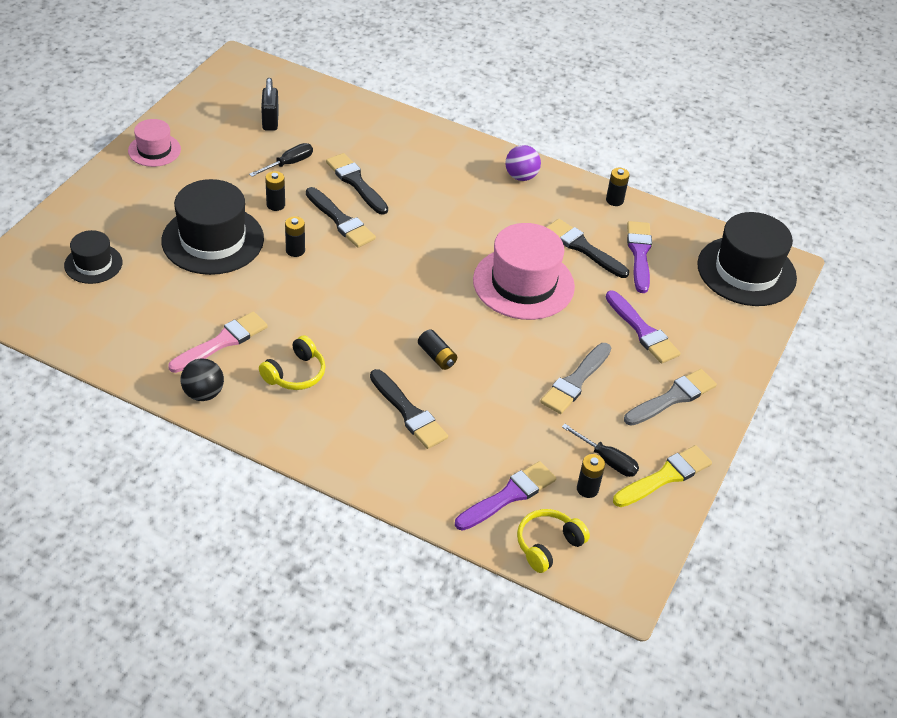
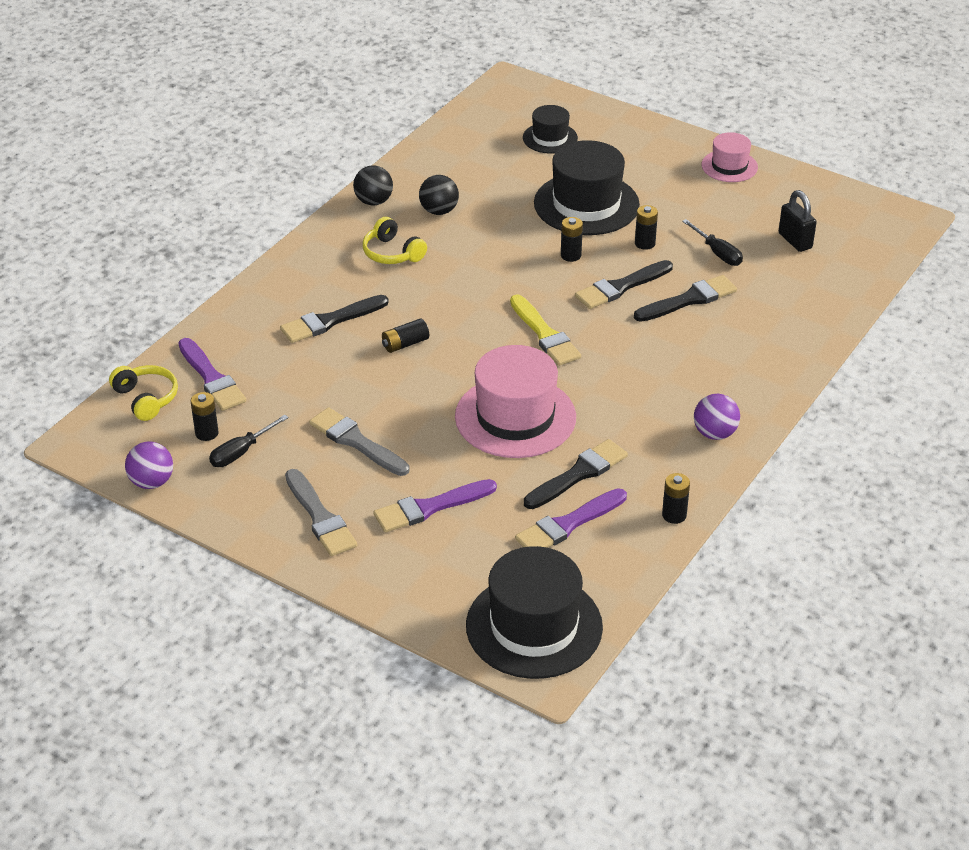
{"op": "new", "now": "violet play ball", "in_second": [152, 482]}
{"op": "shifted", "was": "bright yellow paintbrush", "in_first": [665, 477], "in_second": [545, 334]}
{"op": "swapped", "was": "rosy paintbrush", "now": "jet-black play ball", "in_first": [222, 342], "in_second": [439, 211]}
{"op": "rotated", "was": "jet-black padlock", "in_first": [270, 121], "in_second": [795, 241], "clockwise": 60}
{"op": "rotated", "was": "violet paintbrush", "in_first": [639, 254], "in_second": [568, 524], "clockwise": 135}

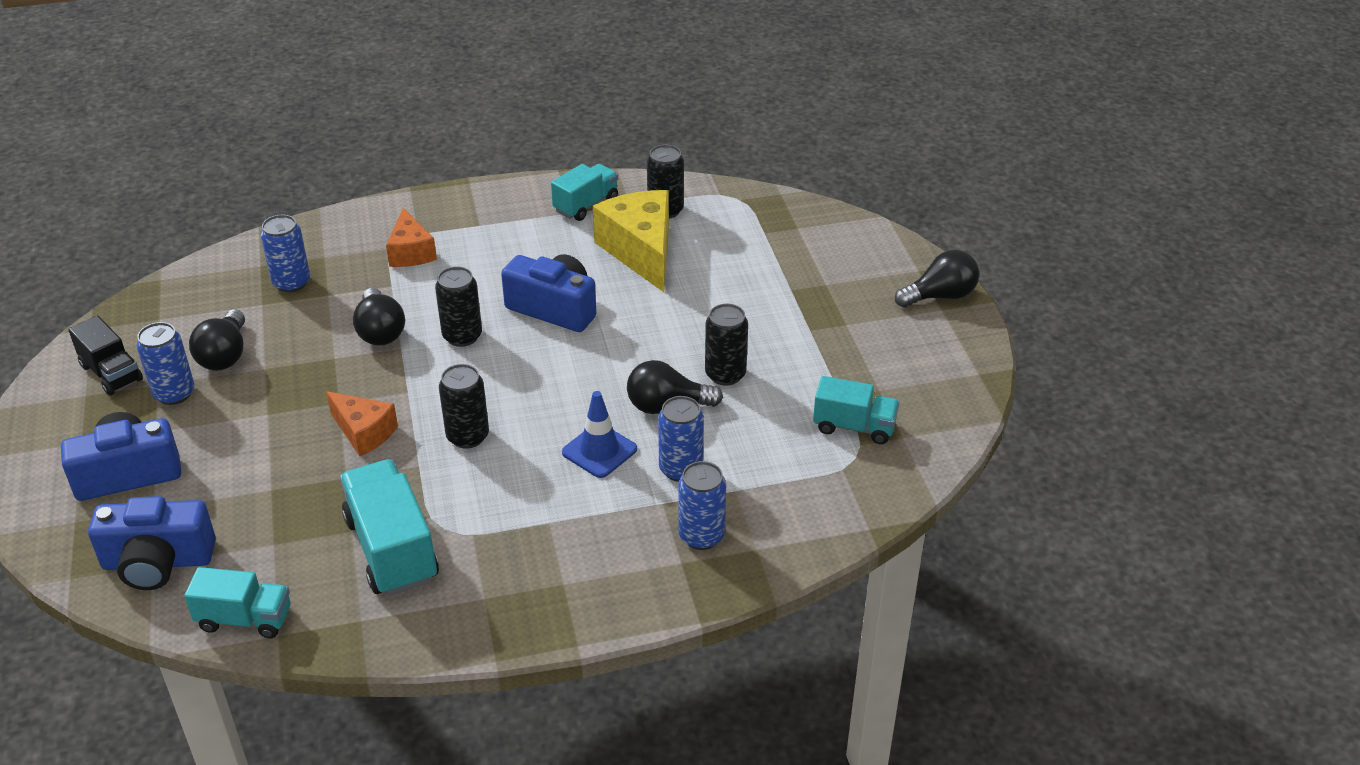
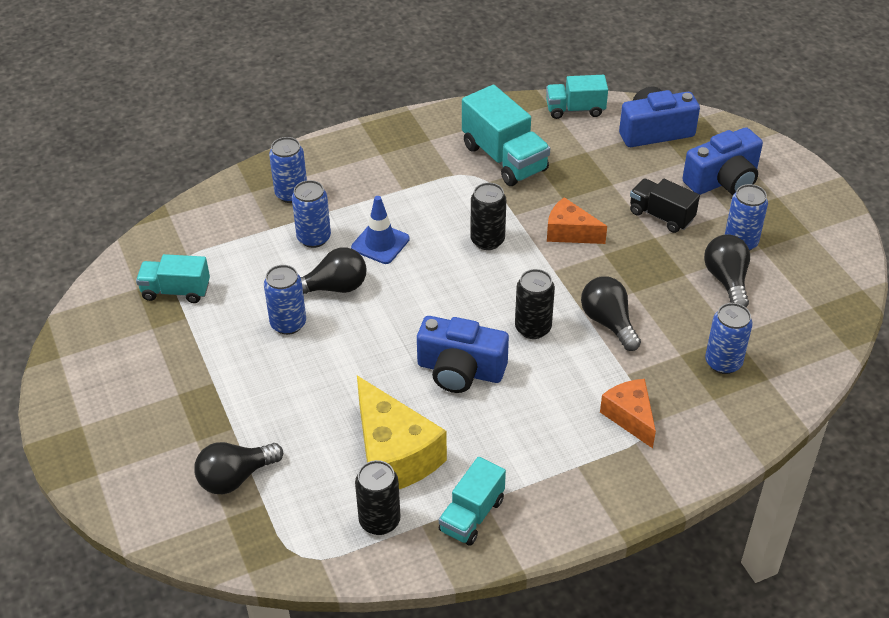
{"op": "shifted", "was": "jet-black truck", "in_first": [111, 373], "in_second": [661, 216]}
{"op": "shifted", "was": "jet-black bulb", "in_first": [940, 296], "in_second": [235, 478]}
{"op": "repainted", "was": "jet-black soda can", "now": "royal blue soda can", "in_first": [725, 374], "in_second": [288, 324]}

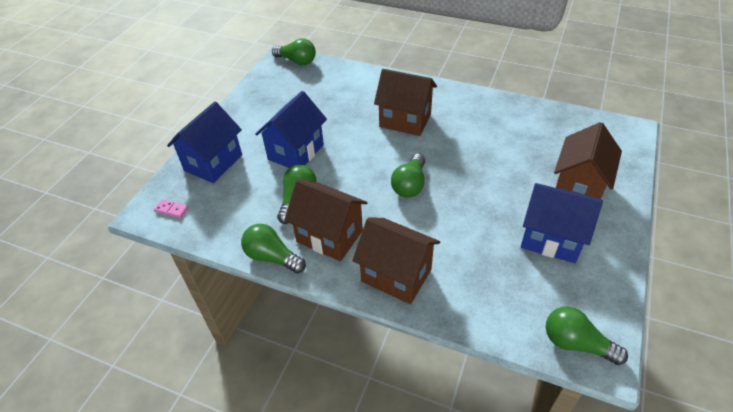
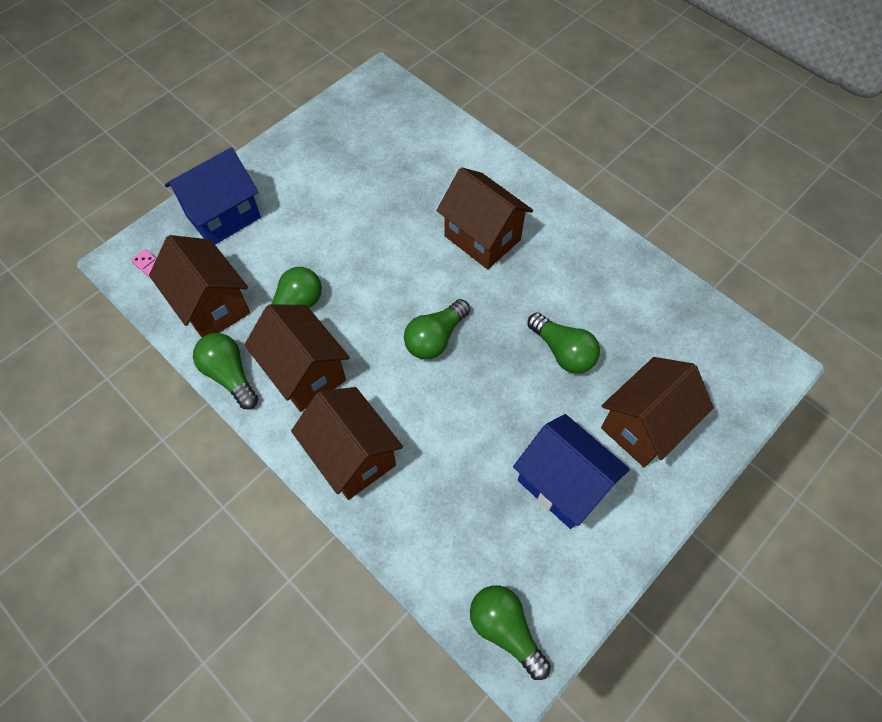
{"op": "gone", "was": "royal blue cottage", "in_first": [296, 152]}
{"op": "new", "now": "dark brown cottage", "in_second": [212, 306]}
{"op": "shifted", "was": "green bulb", "in_first": [297, 61], "in_second": [563, 351]}

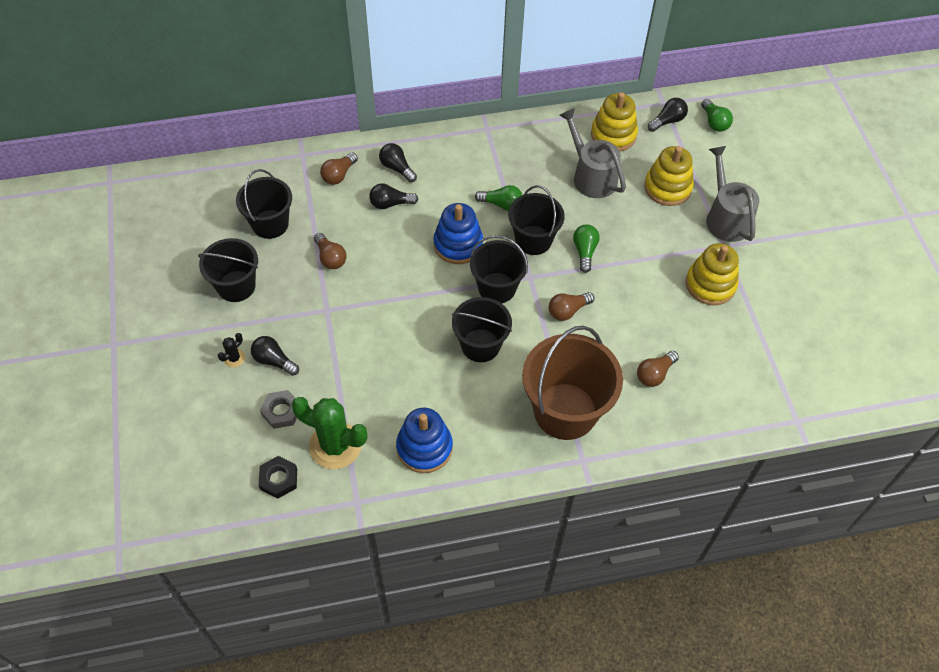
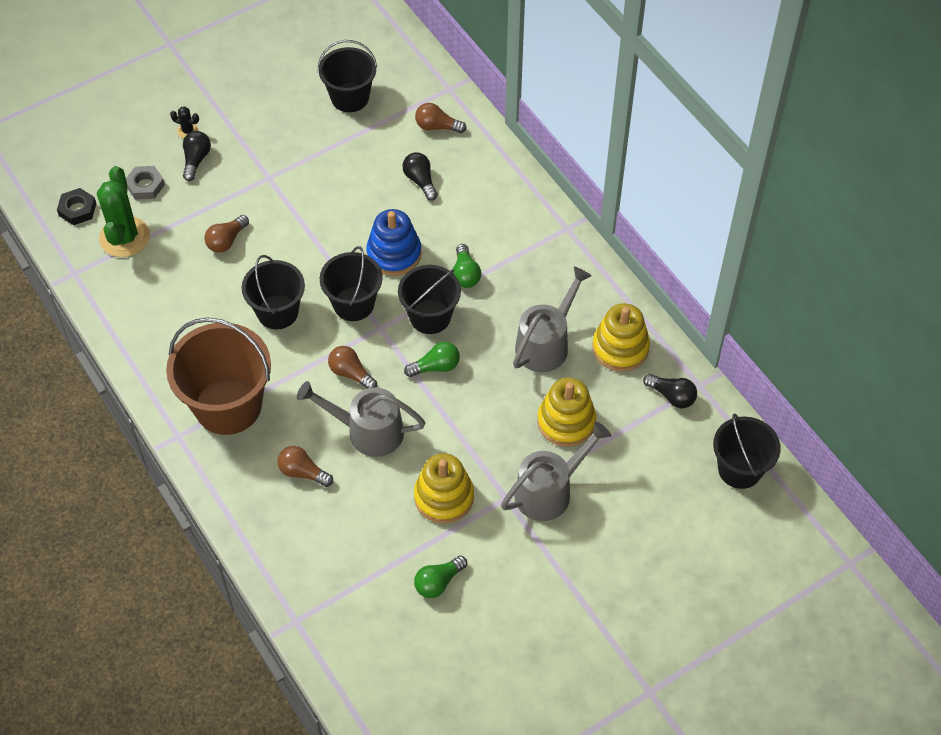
{"op": "gone", "was": "jet-black bulb", "in_first": [397, 168]}
{"op": "gone", "was": "royal blue stacking toy", "in_first": [424, 448]}
{"op": "new", "now": "ash-grey watering can", "in_second": [367, 431]}
{"op": "shifted", "was": "jet-black sand bucket", "in_first": [236, 286], "in_second": [740, 469]}
{"op": "shifted", "was": "dark brown bulb", "in_first": [330, 258], "in_second": [226, 240]}
{"op": "shifted", "was": "green bulb", "in_first": [714, 122], "in_second": [438, 582]}

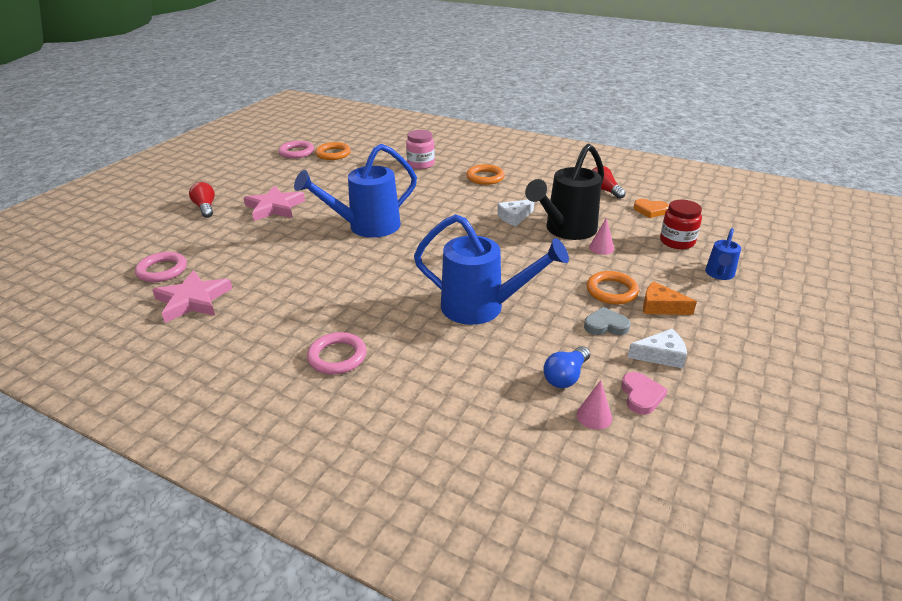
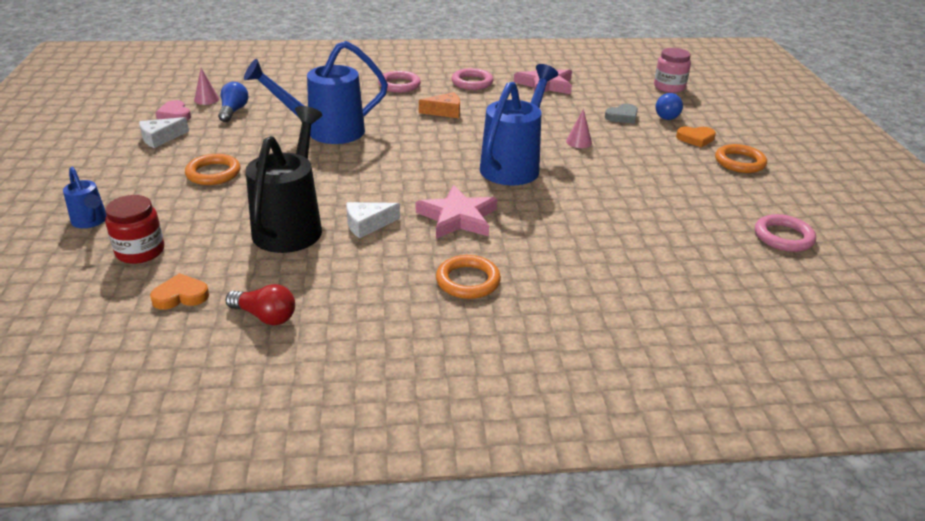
{"op": "new", "now": "royal blue bulb", "in_second": [668, 115]}
{"op": "shifted", "was": "rosy ring", "in_first": [162, 270], "in_second": [472, 82]}
{"op": "shifted", "was": "rosy star shape", "in_first": [274, 207], "in_second": [458, 218]}
{"op": "shifted", "was": "orange-coloured ring", "in_first": [333, 154], "in_second": [739, 162]}
{"op": "shifted", "was": "rosy preserve jar", "in_first": [421, 164], "in_second": [669, 87]}
{"op": "shifted", "was": "ash-grey heart shape", "in_first": [605, 325], "in_second": [622, 116]}
{"op": "shifted", "was": "rosy cone", "in_first": [601, 248], "in_second": [579, 142]}
{"op": "shifted", "was": "orange-coloured cheese wedge", "in_first": [660, 307], "in_second": [445, 112]}
{"op": "swapped", "was": "crimson bulb", "now": "orange-coloured heart shape", "in_first": [205, 208], "in_second": [695, 138]}
{"op": "rotated", "was": "white cheese wedge", "in_first": [514, 217], "in_second": [367, 225], "clockwise": -135}
{"op": "rotated", "was": "royal blue watering can", "in_first": [719, 274], "in_second": [91, 221], "clockwise": 150}

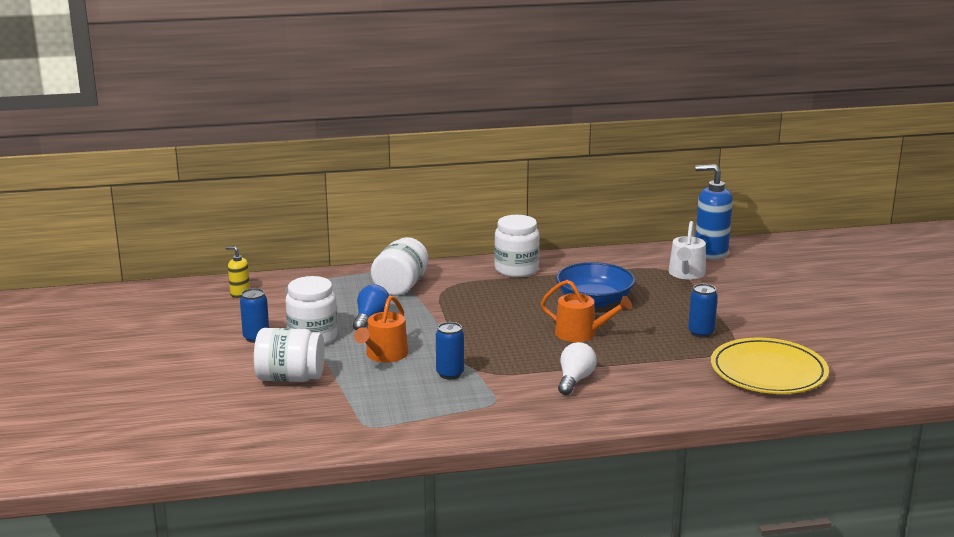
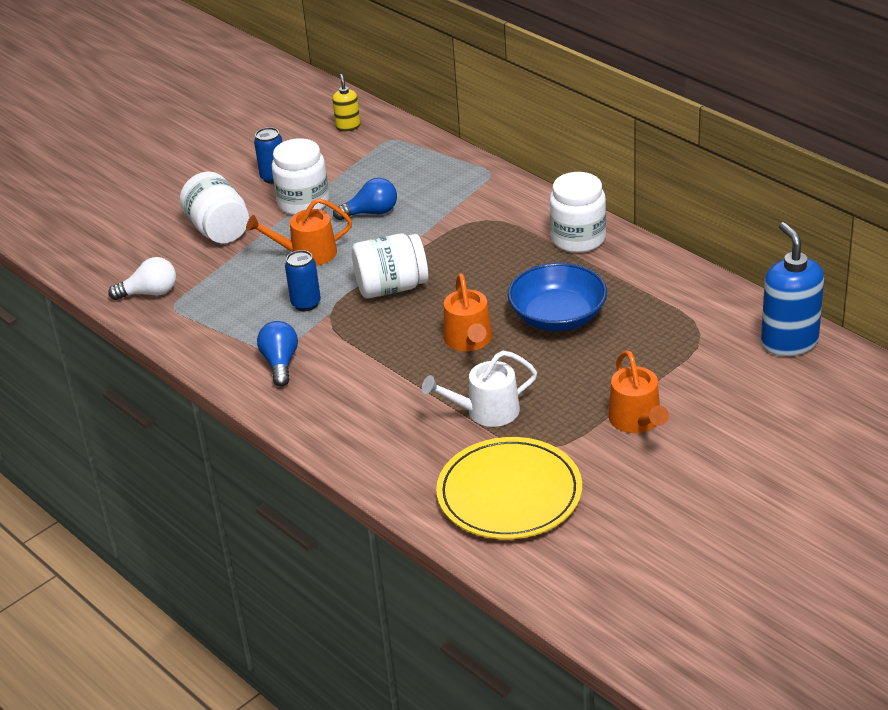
{"op": "gone", "was": "royal blue soda can", "in_first": [701, 333]}
{"op": "new", "now": "royal blue bulb", "in_second": [280, 363]}
{"op": "new", "now": "orange-coloured watering can", "in_second": [637, 420]}
{"op": "shifted", "was": "white preserve jar", "in_first": [401, 286], "in_second": [391, 287]}
{"op": "shifted", "was": "white bulb", "in_first": [575, 380], "in_second": [150, 293]}
{"op": "shifted", "was": "white watering can", "in_first": [686, 274], "in_second": [486, 411]}

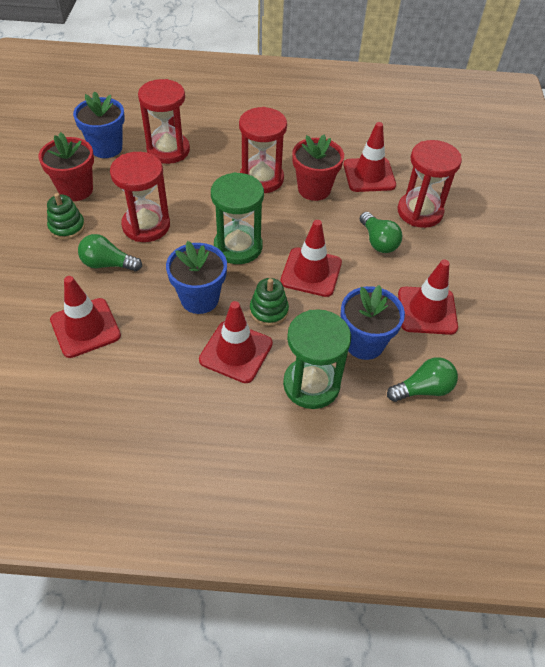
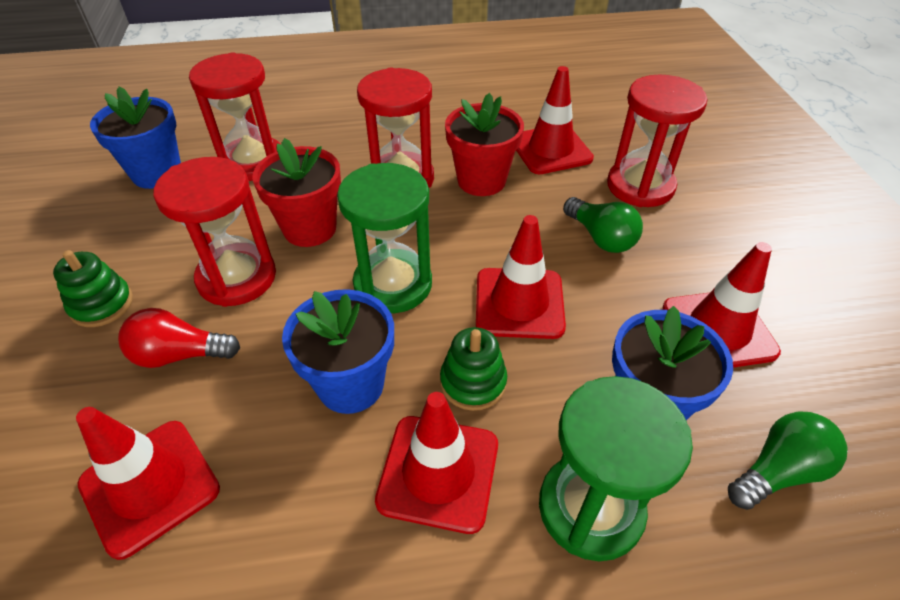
{"op": "shifted", "was": "crimson plant pot", "in_first": [76, 190], "in_second": [310, 228]}
{"op": "repainted", "was": "green bulb", "now": "crimson bulb", "in_first": [108, 264], "in_second": [179, 355]}

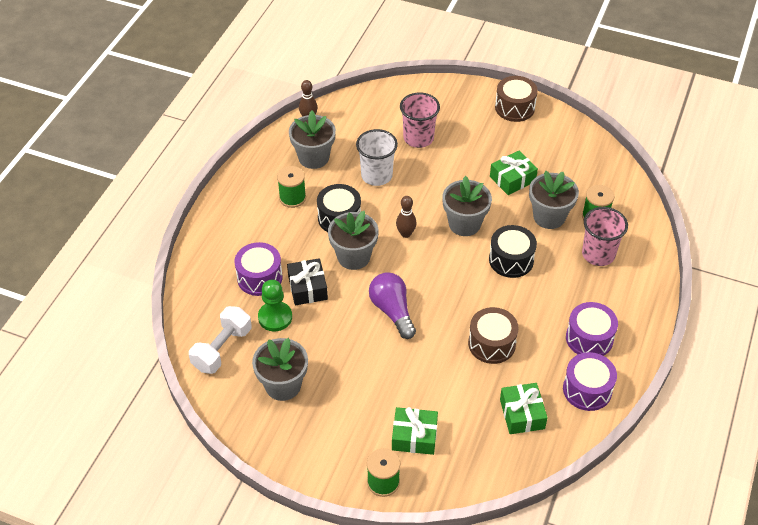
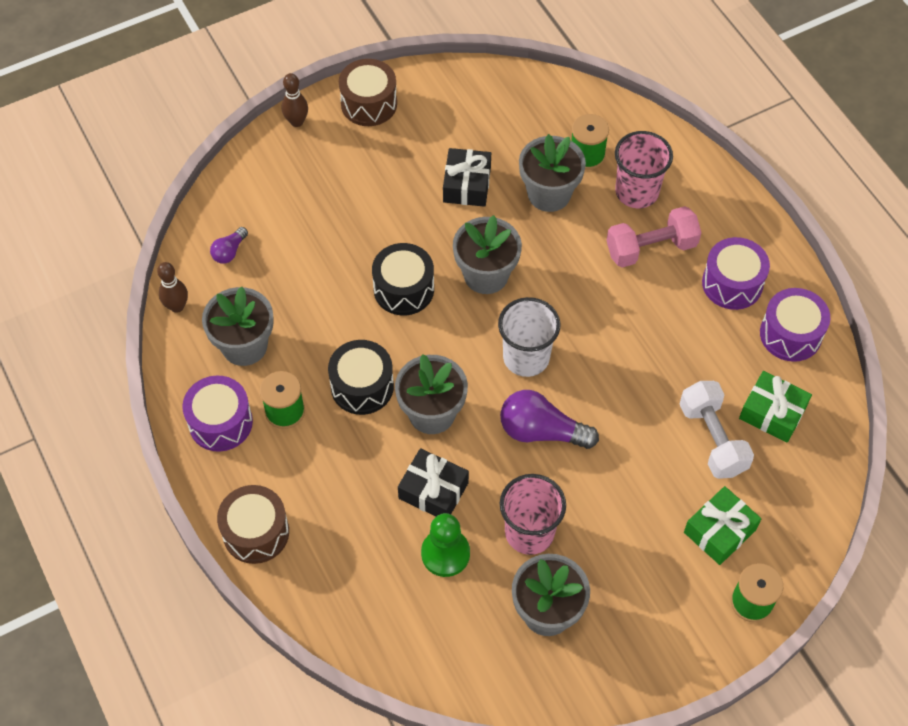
{"op": "new", "now": "violet bulb", "in_second": [229, 251]}
{"op": "new", "now": "rosy dumbbell", "in_second": [651, 248]}
{"op": "shifted", "was": "white dumbbell", "in_first": [222, 349], "in_second": [712, 439]}
{"op": "shifted", "was": "violet snare drum", "in_first": [259, 278], "in_second": [220, 422]}
{"op": "shifted", "was": "white cup", "in_first": [376, 175], "in_second": [526, 357]}
{"op": "shifted", "was": "dark brown bowling pin", "in_first": [405, 234], "in_second": [296, 122]}
{"op": "shifted", "was": "rosy cup", "in_first": [418, 138], "in_second": [529, 532]}
{"op": "shifted", "was": "dark brown snare drum", "in_first": [491, 344], "in_second": [256, 532]}
{"op": "shifted", "was": "jet-black snare drum", "in_first": [511, 260], "in_second": [404, 289]}
{"op": "repainted", "was": "green present", "now": "jet-black present", "in_first": [512, 179], "in_second": [467, 185]}

